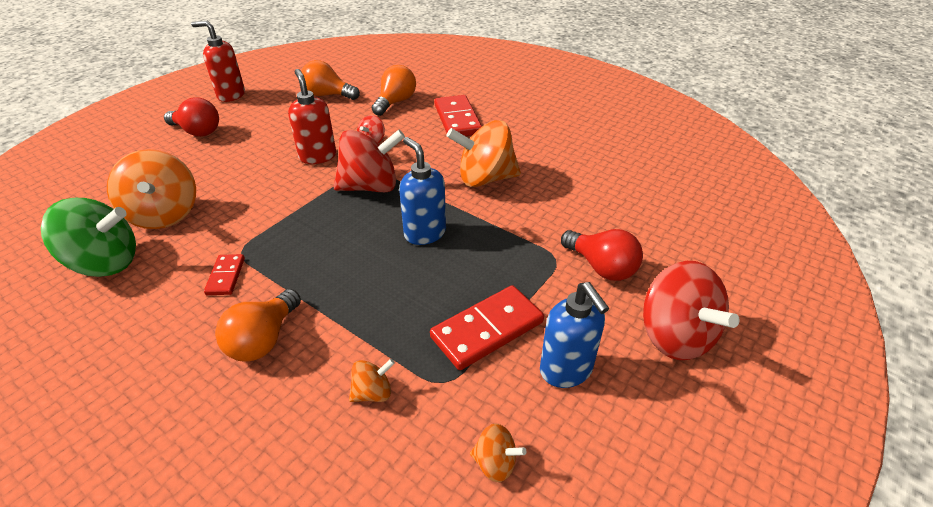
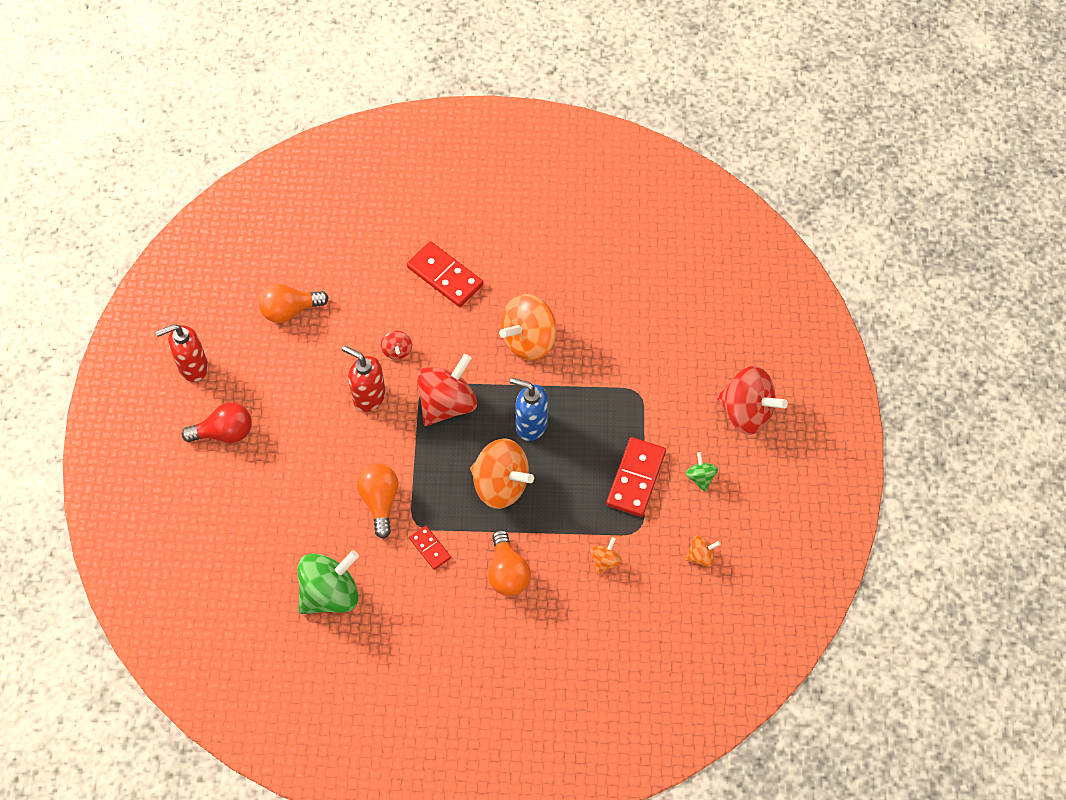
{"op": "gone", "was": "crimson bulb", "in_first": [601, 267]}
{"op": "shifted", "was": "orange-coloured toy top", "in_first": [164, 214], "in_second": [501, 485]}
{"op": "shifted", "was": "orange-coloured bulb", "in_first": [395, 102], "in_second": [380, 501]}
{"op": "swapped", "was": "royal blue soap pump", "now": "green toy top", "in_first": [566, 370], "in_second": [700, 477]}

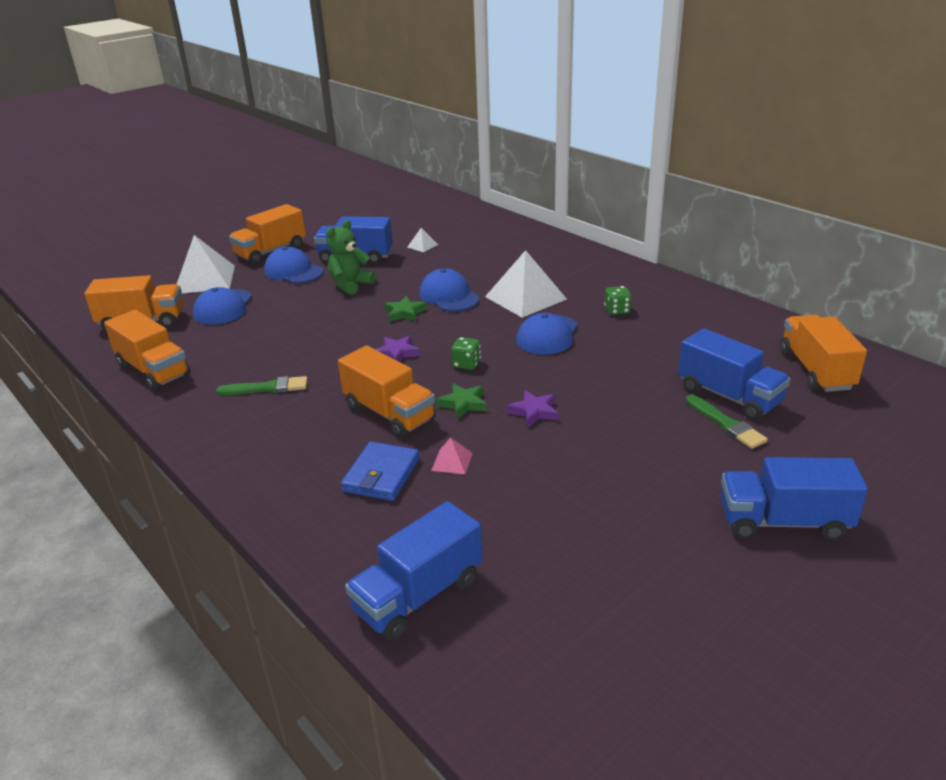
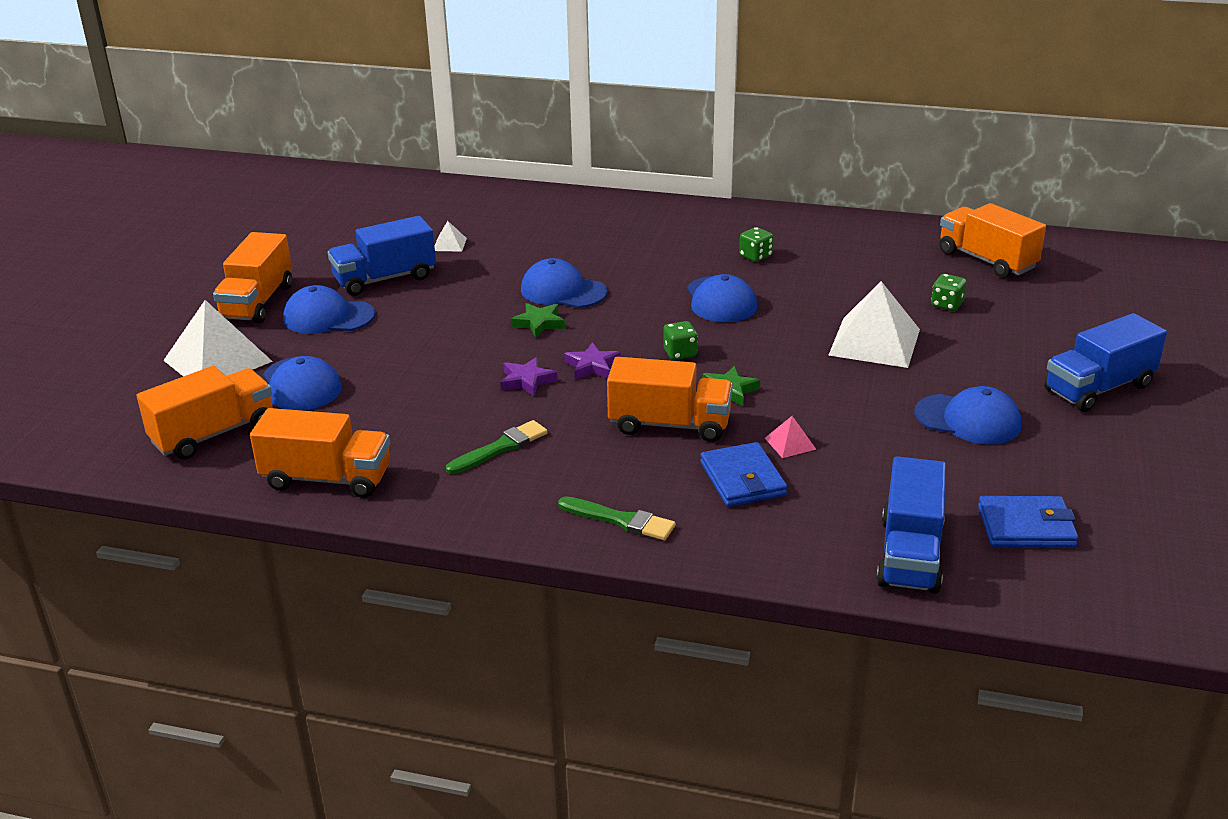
{"op": "gone", "was": "green teddy bear", "in_first": [350, 285]}
{"op": "new", "now": "royal blue cap", "in_second": [968, 420]}
{"op": "new", "now": "royal blue wallet", "in_second": [1026, 527]}
{"op": "shifted", "was": "white pyramid shape", "in_first": [525, 298], "in_second": [874, 342]}
{"op": "shifted", "was": "violet star shape", "in_first": [534, 412], "in_second": [527, 381]}
{"op": "shifted", "was": "green paintbrush", "in_first": [726, 424], "in_second": [620, 520]}
{"op": "swapped", "was": "royal blue truck", "now": "green dice", "in_first": [729, 396], "in_second": [947, 305]}

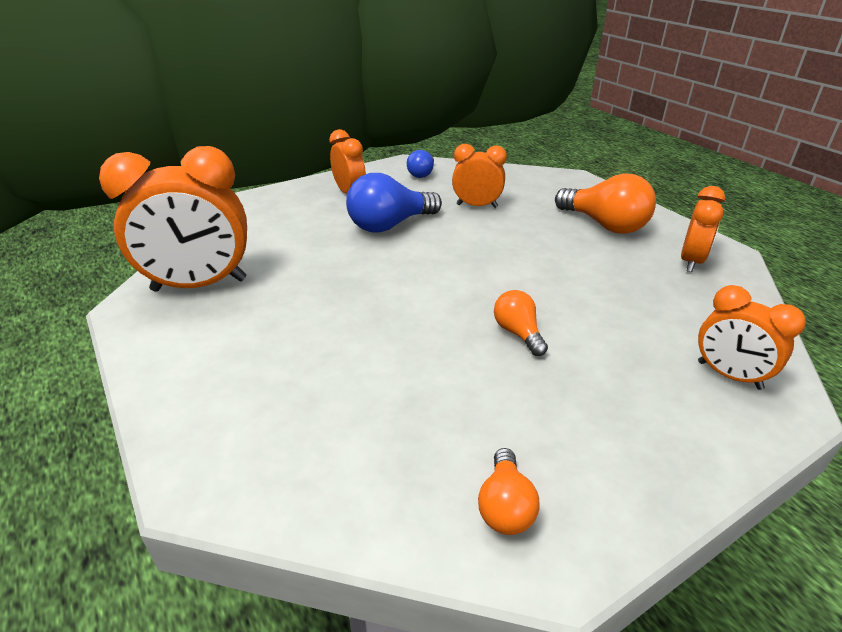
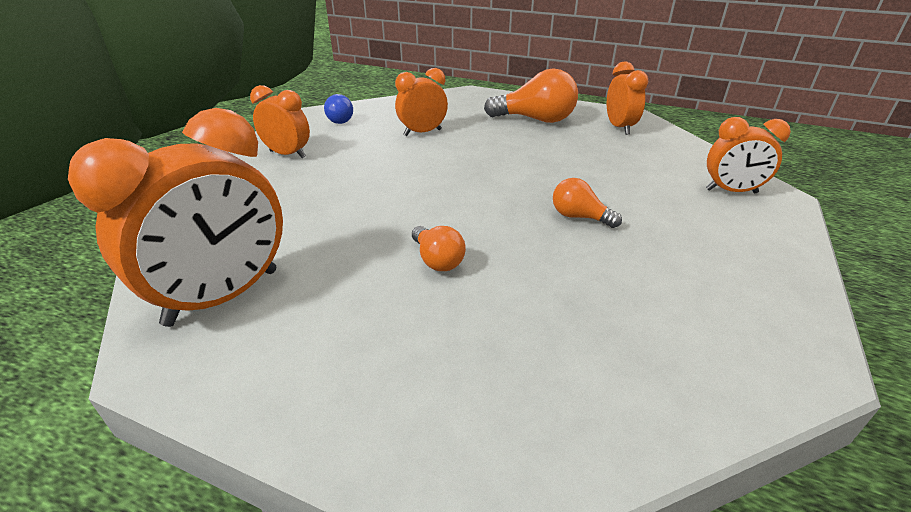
{"op": "gone", "was": "royal blue bulb", "in_first": [390, 225]}
{"op": "shifted", "was": "orange-coloured bulb", "in_first": [505, 506], "in_second": [437, 260]}

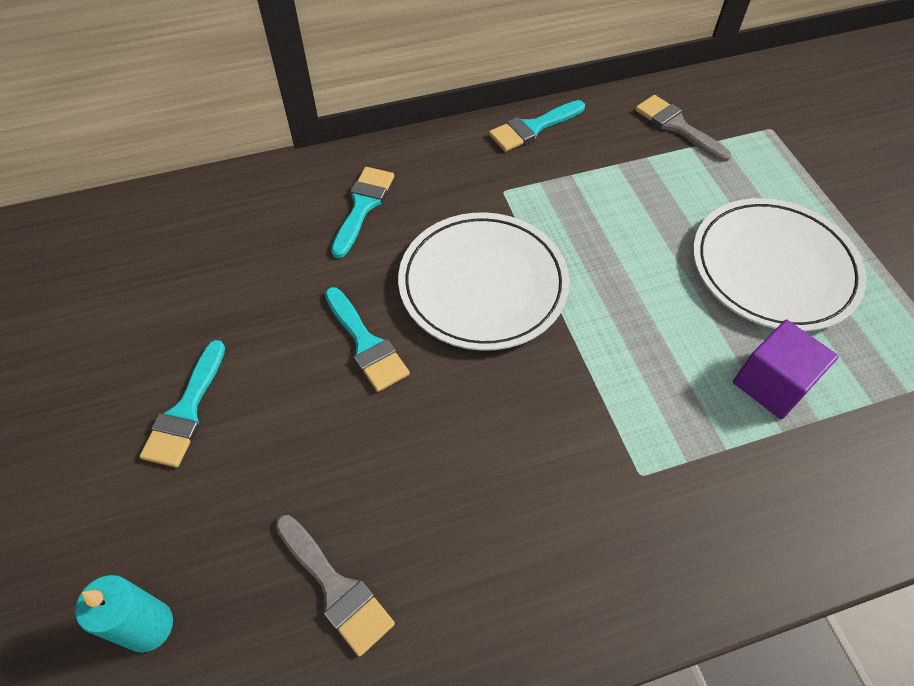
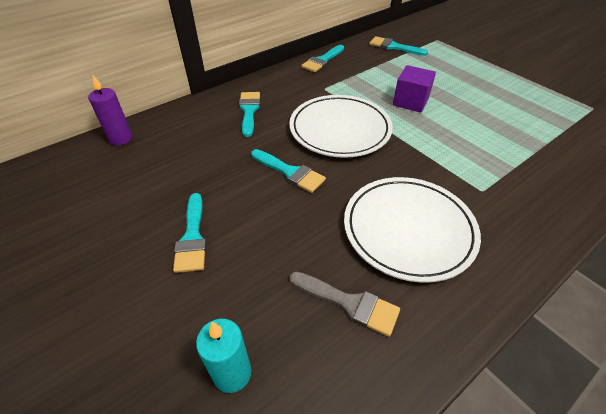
{"op": "new", "now": "violet pillar candle", "in_second": [121, 138]}
{"op": "shifted", "was": "white flat dish", "in_first": [773, 268], "in_second": [408, 229]}
{"op": "shifted", "was": "violet cube", "in_first": [772, 384], "in_second": [410, 102]}
{"op": "repainted", "was": "ash-grey paintbrush", "now": "teal paintbrush", "in_first": [677, 126], "in_second": [393, 47]}

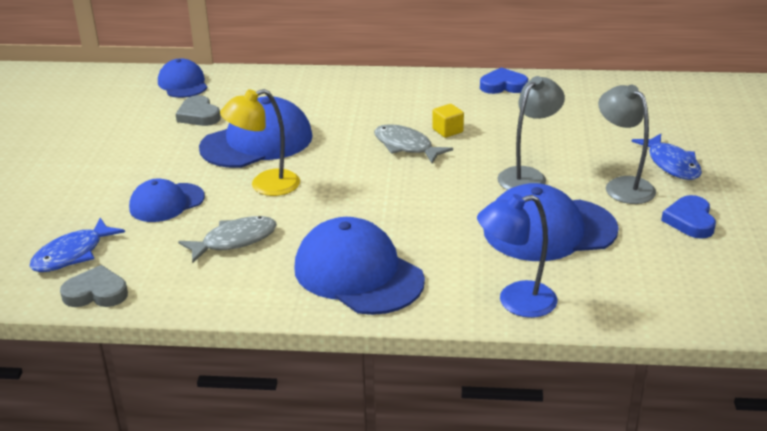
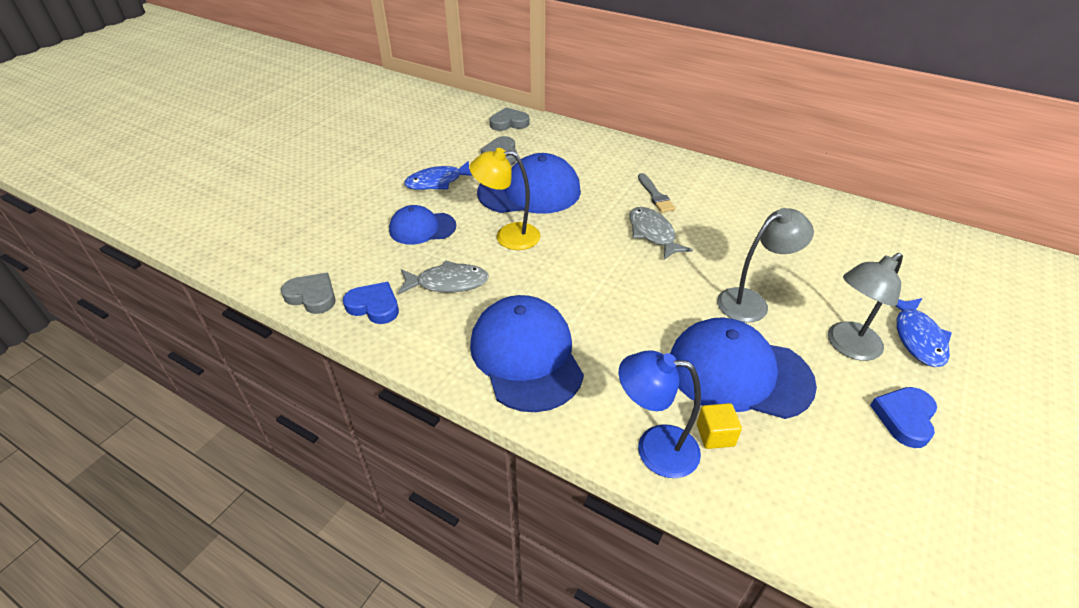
{"op": "new", "now": "ash-grey paintbrush", "in_second": [655, 195]}
{"op": "shifted", "was": "royal blue fish figure", "in_first": [72, 254], "in_second": [438, 182]}
{"op": "shifted", "was": "bright yellow cube", "in_first": [447, 131], "in_second": [715, 435]}
{"op": "shifted", "was": "royal blue heart shape", "in_first": [503, 85], "in_second": [374, 306]}
{"op": "swapped", "was": "royal blue cap", "now": "ash-grey heart shape", "in_first": [183, 84], "in_second": [509, 123]}
{"op": "rotated", "was": "ash-grey reading lamp", "in_first": [622, 186], "in_second": [847, 346], "clockwise": -120}

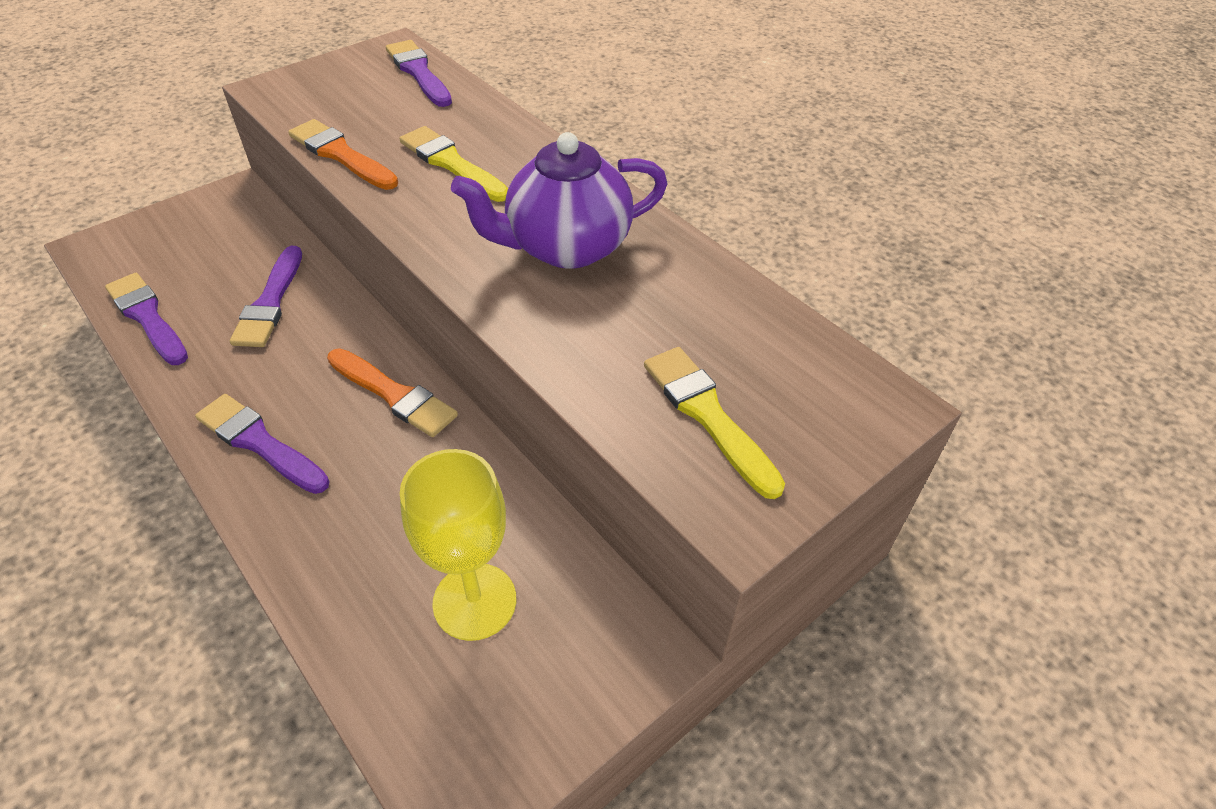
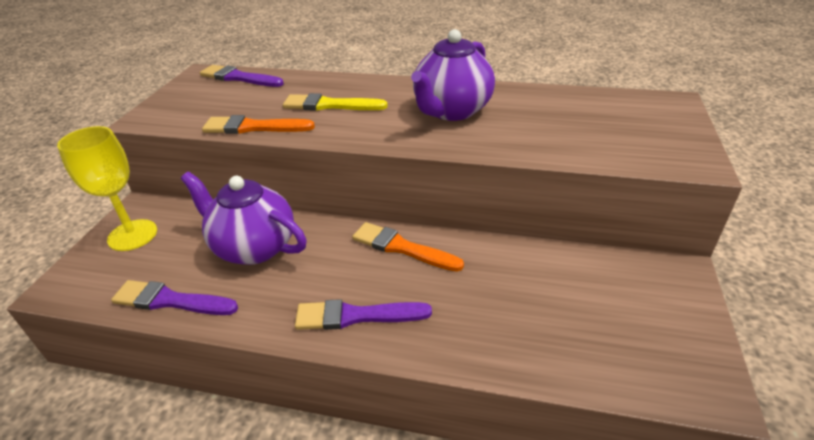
{"op": "gone", "was": "bright yellow paintbrush", "in_first": [708, 415]}
{"op": "shifted", "was": "bright yellow chalice", "in_first": [474, 601], "in_second": [132, 235]}
{"op": "swapped", "was": "violet paintbrush", "now": "violet china teapot", "in_first": [270, 302], "in_second": [254, 247]}
{"op": "rotated", "was": "orange-coloured paintbrush", "in_first": [394, 395], "in_second": [402, 247], "clockwise": -150}

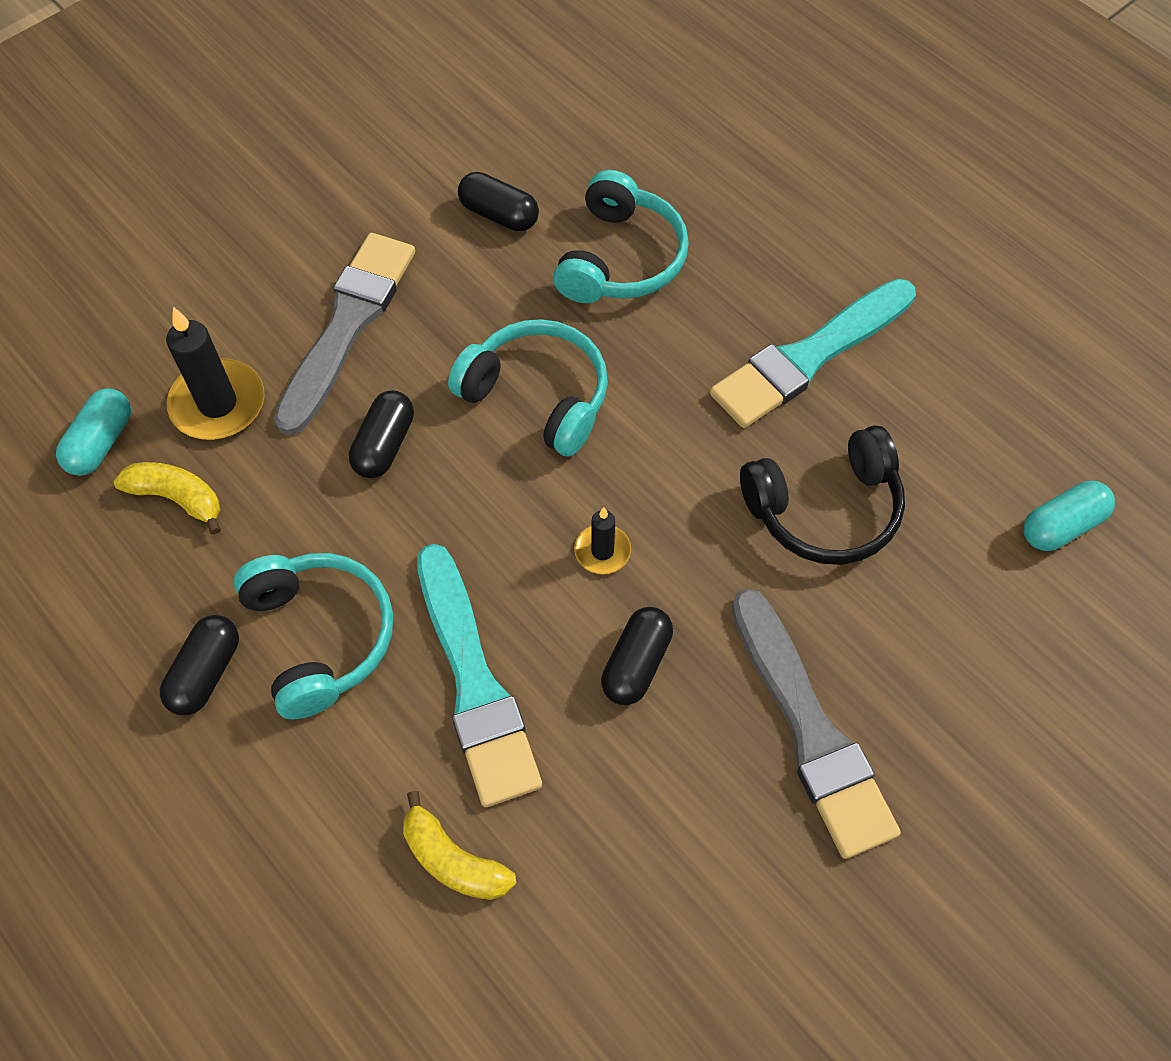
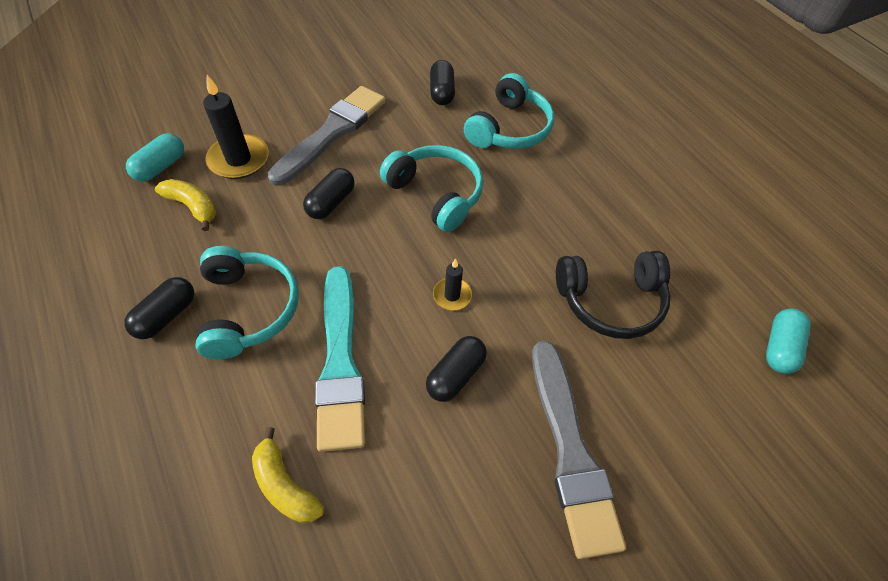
{"op": "gone", "was": "teal paintbrush", "in_first": [809, 357]}
{"op": "rotated", "was": "jet-black pill", "in_first": [499, 215], "in_second": [441, 92], "clockwise": 45}
{"op": "rotated", "was": "teal pill", "in_first": [1061, 526], "in_second": [779, 347], "clockwise": -45}

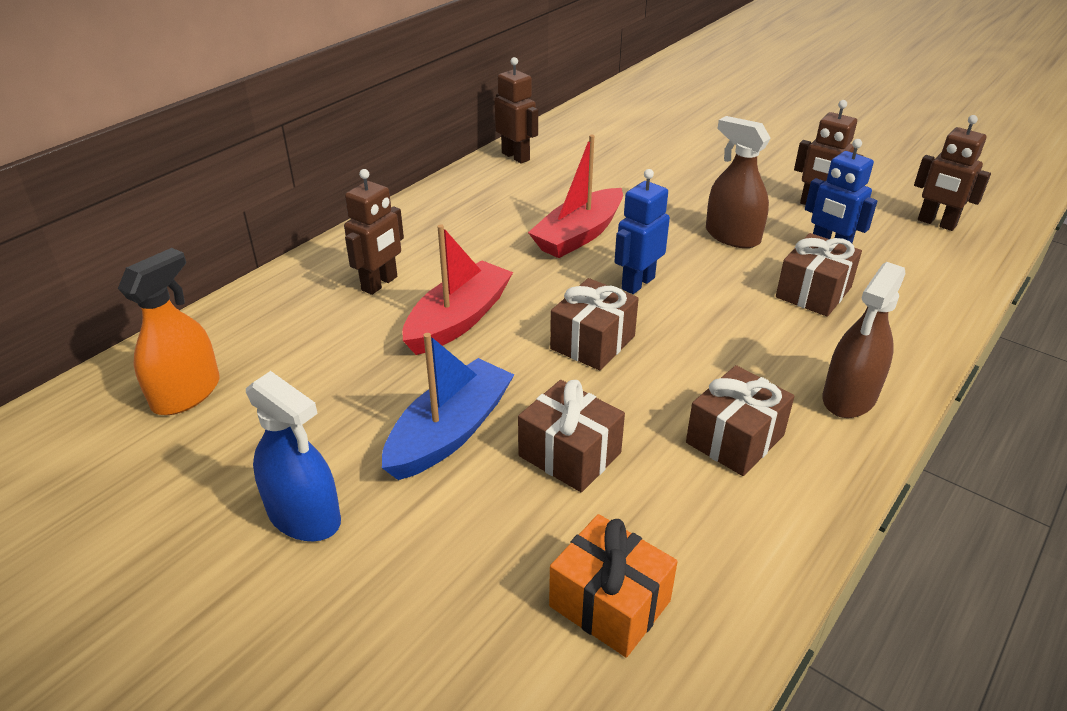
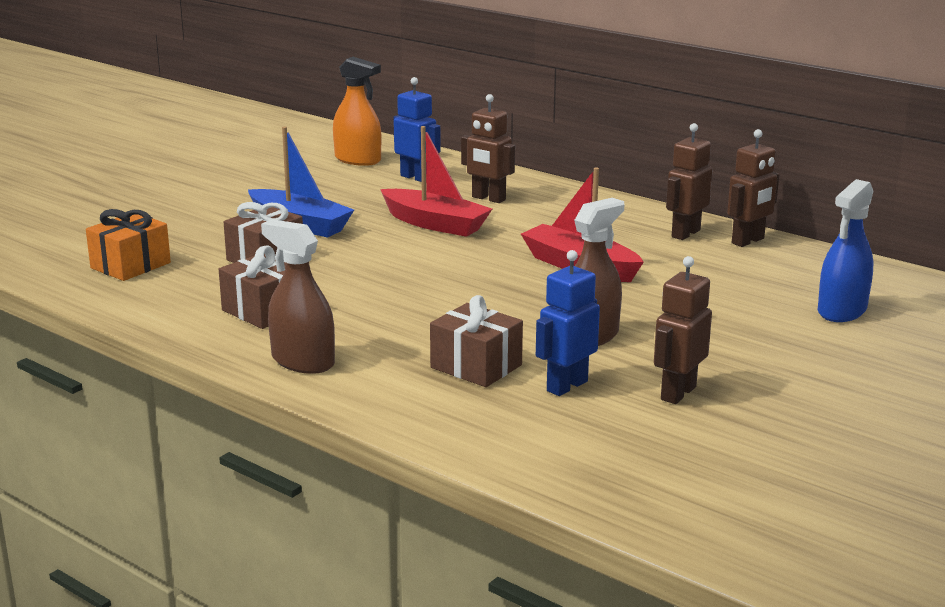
{"op": "gone", "was": "dark brown present", "in_first": [592, 342]}
{"op": "shifted", "was": "royal blue sprayer", "in_first": [304, 516], "in_second": [842, 311]}
{"op": "shifted", "was": "royal blue toy robot", "in_first": [637, 283], "in_second": [416, 177]}
{"op": "shifted", "was": "dark brown toy robot", "in_first": [936, 223], "in_second": [685, 233]}

